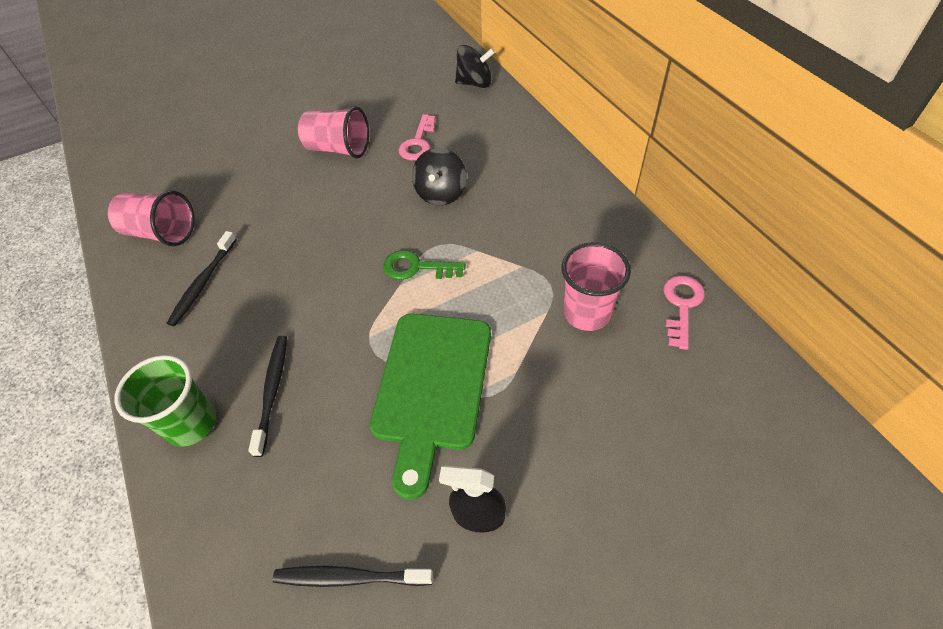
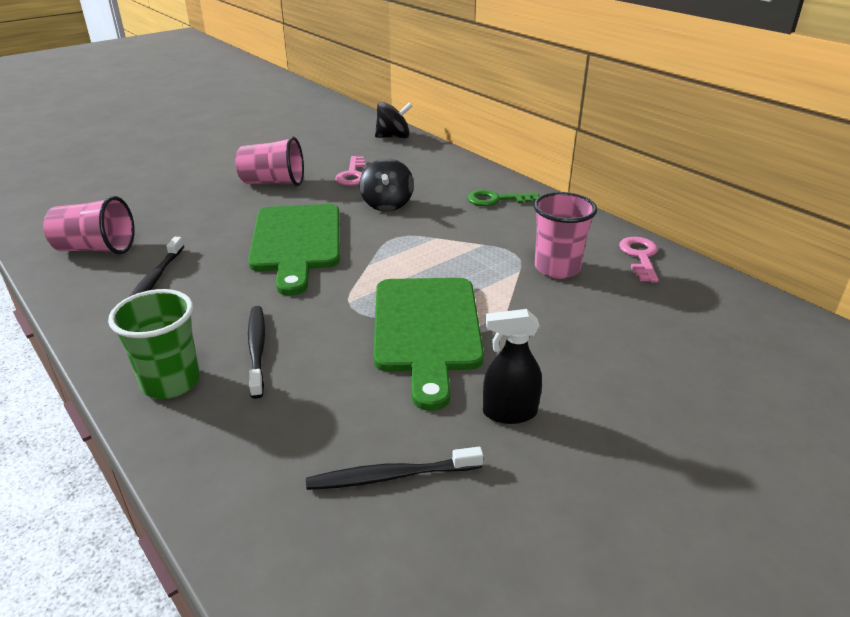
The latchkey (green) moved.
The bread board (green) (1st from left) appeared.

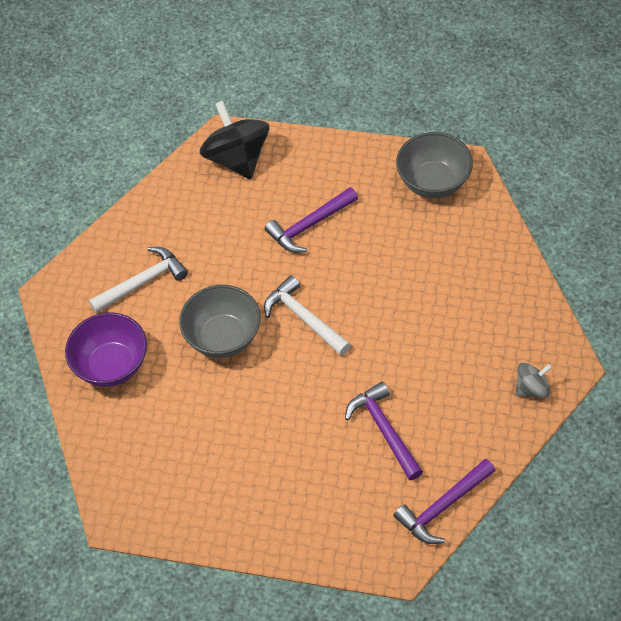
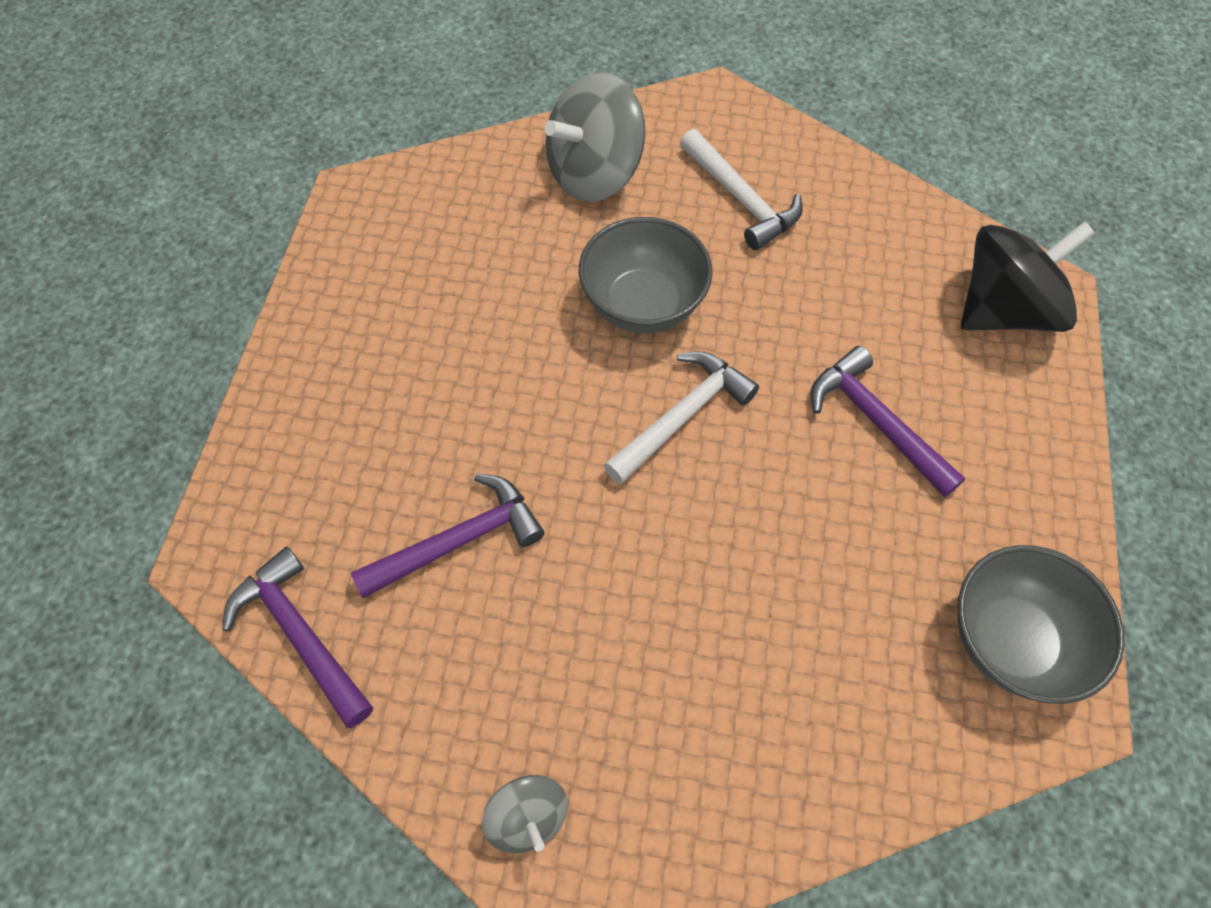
The bowl (royal purple) was replaced by the whirligig (gray) (2nd from left).

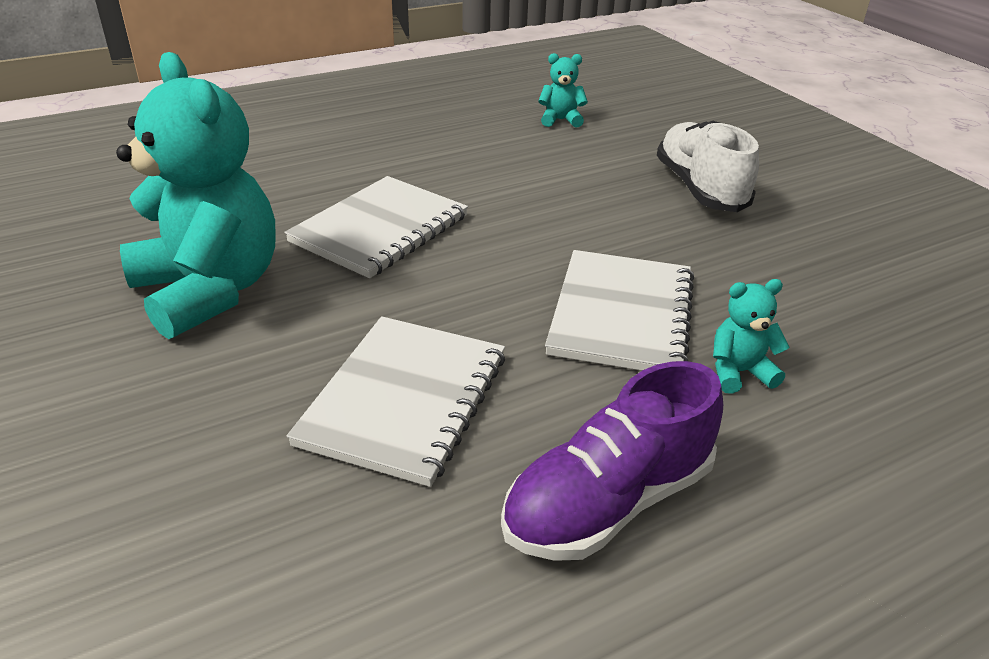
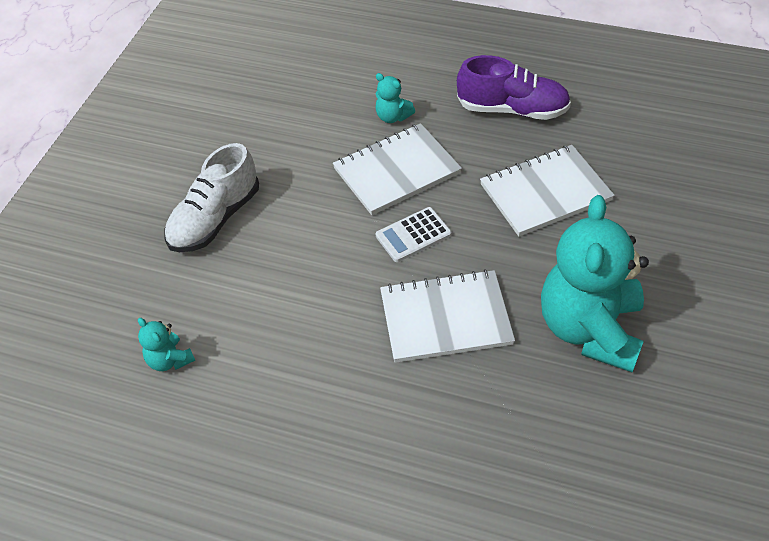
The pocket calculator (snow-white) appeared.

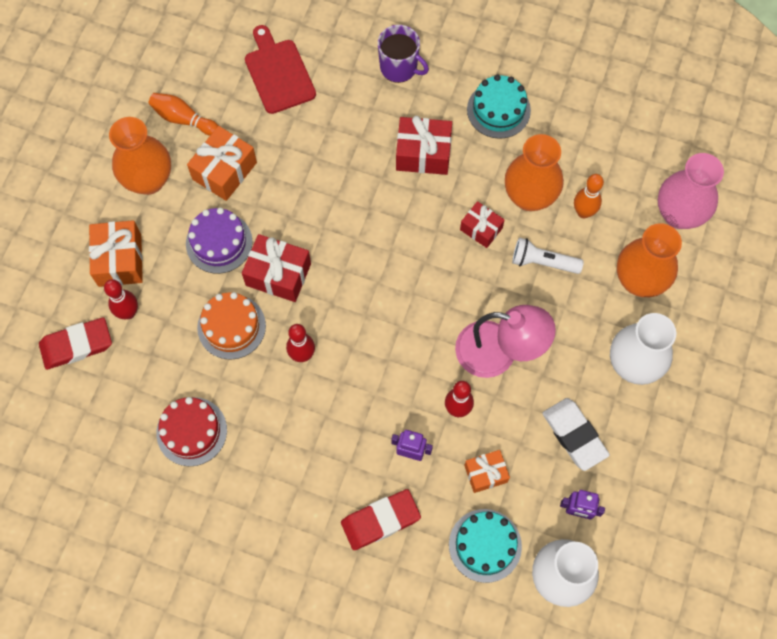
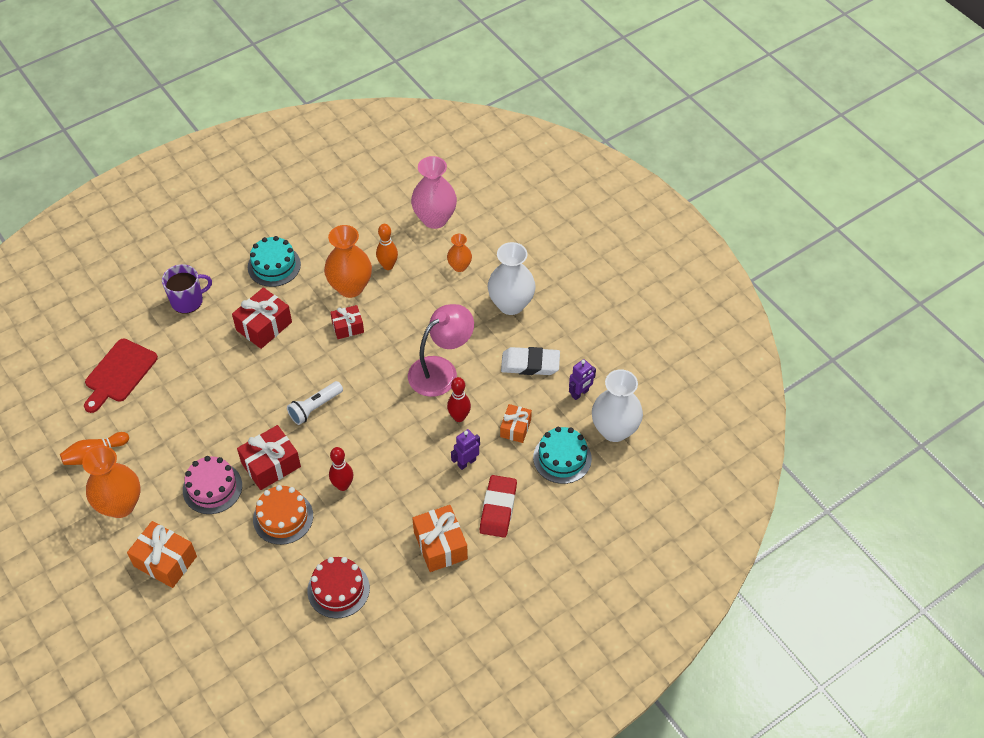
The bread board (scarlet) turned 75 degrees counterclockwise.
The present (orange-coloured) (2nd from left) moved.
The gateau (royal purple) became the gateau (rose-pink).
The vase (orange-coloured) (3rd from left) changed to 0.54 times the size.
The pocket torch (snow-white) moved.
The skittle (scarlet) (1st from left) disappeared.
The eraser (scarlet) (1st from left) disappeared.

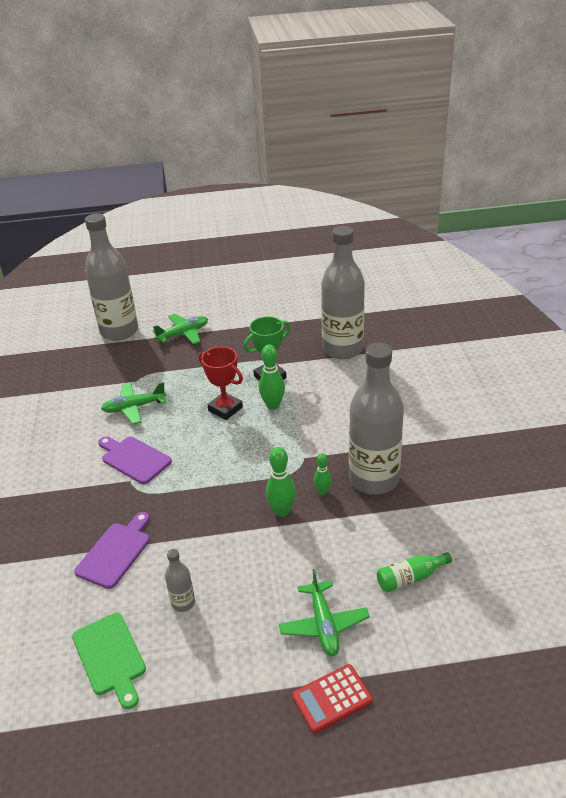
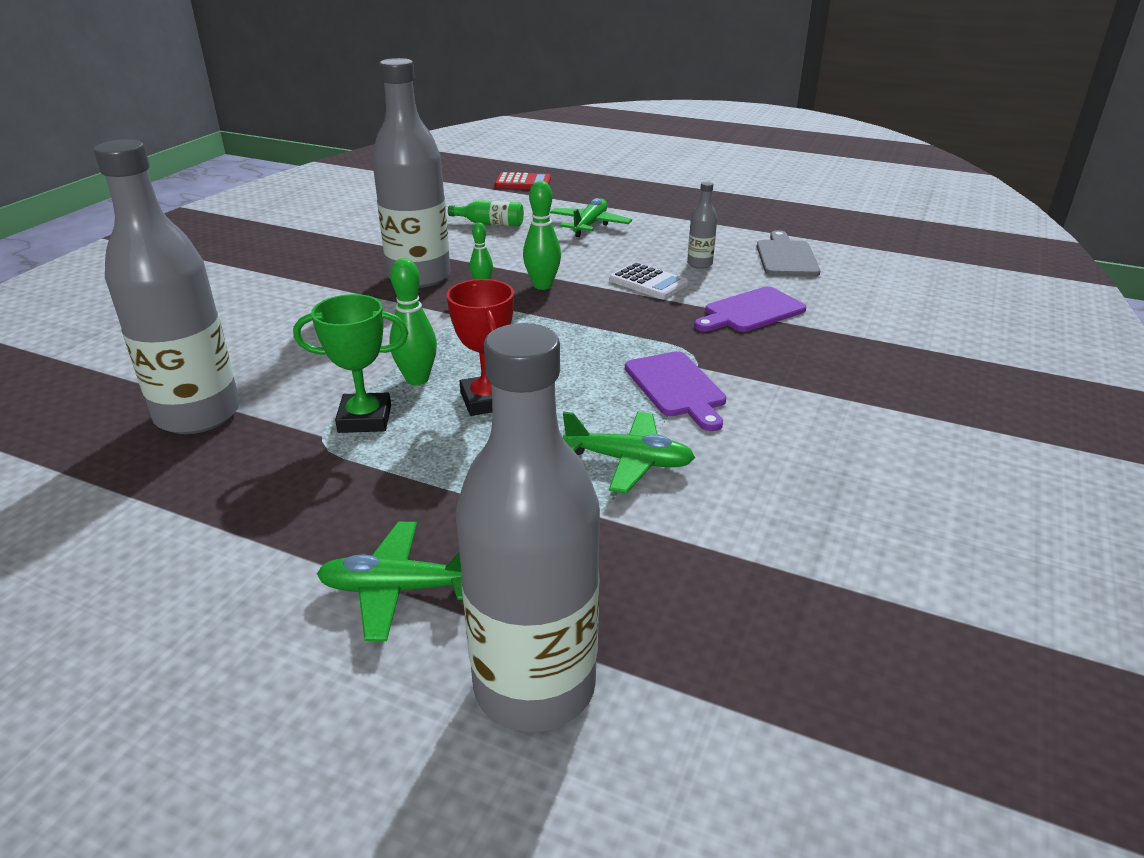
The bread board (green) became the bread board (gray).
The pocket calculator (scarlet) moved.
The pocket calculator (snow-white) appeared.

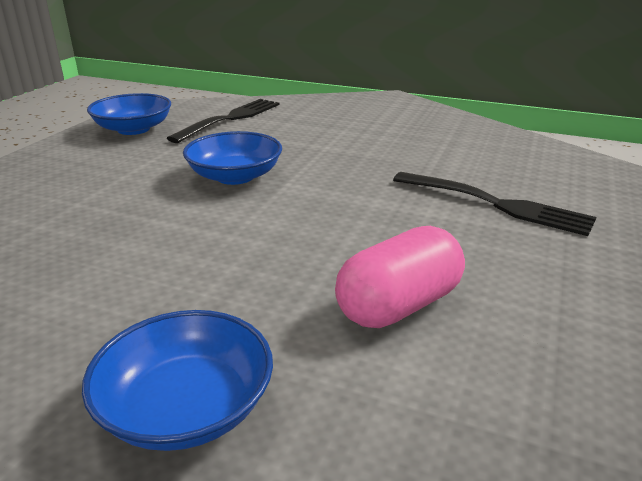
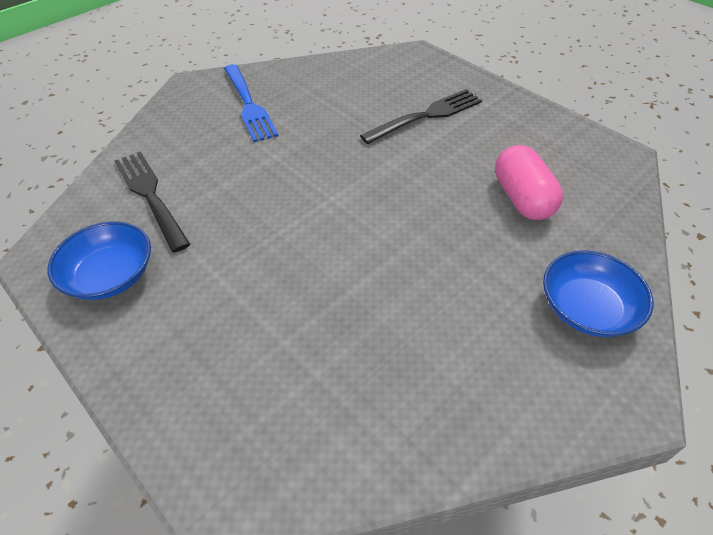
The bowl (cobalt) (3rd from left) disappeared.
The table fork (cobalt) appeared.

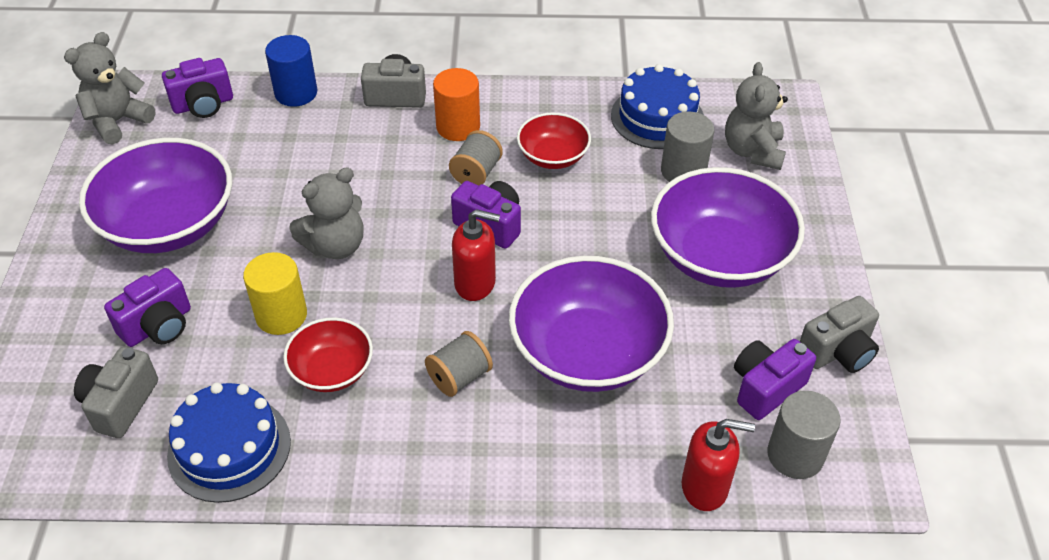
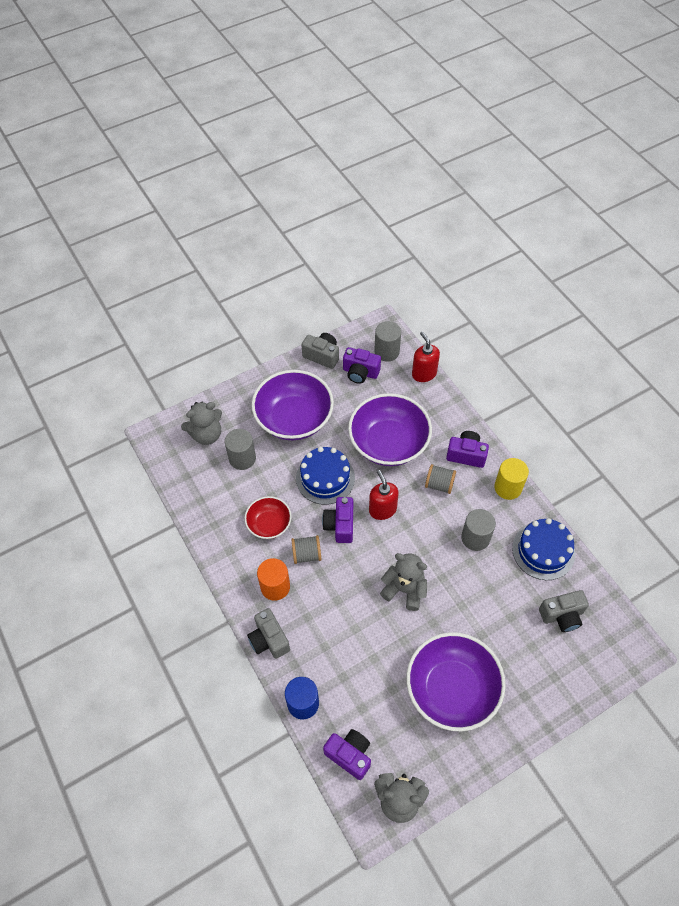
The gateau (cobalt) (2nd from left in the first image) moved.
The solid cylinder (golden) moved.
The photo camera (royal purple) (1st from left in the first image) moved.
The bowl (scarlet) (1st from left) was replaced by the solid cylinder (gray) (3rd from left).

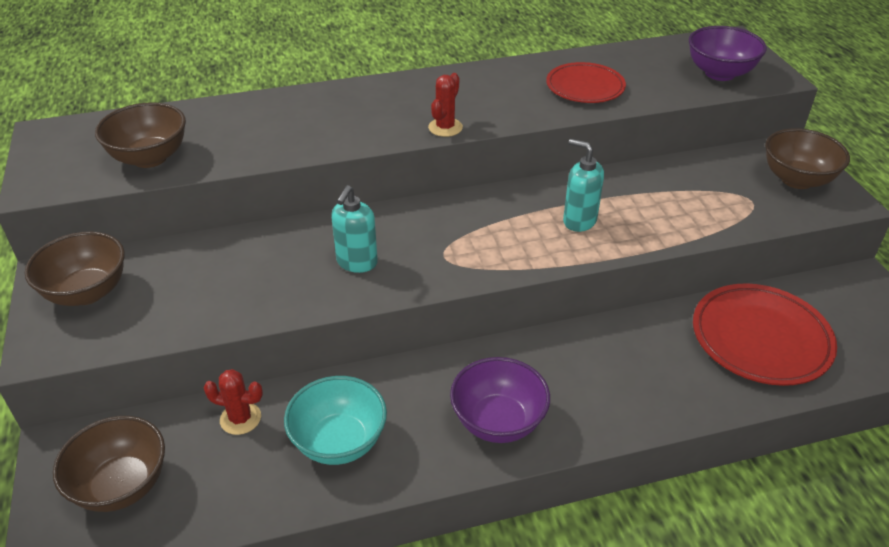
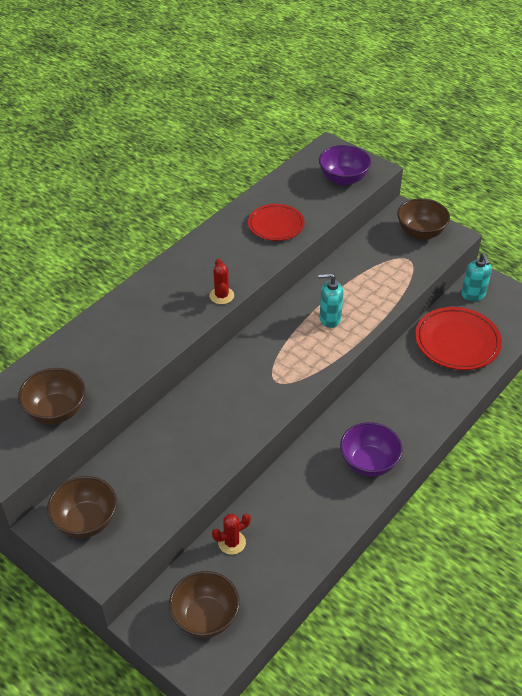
The pump bottle (teal) (1st from left in the first image) moved.
The bowl (teal) disappeared.

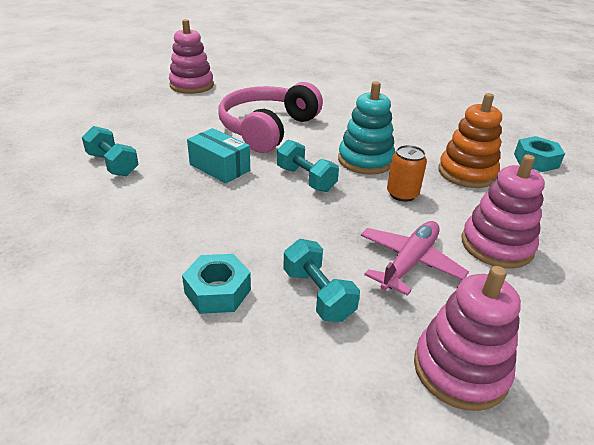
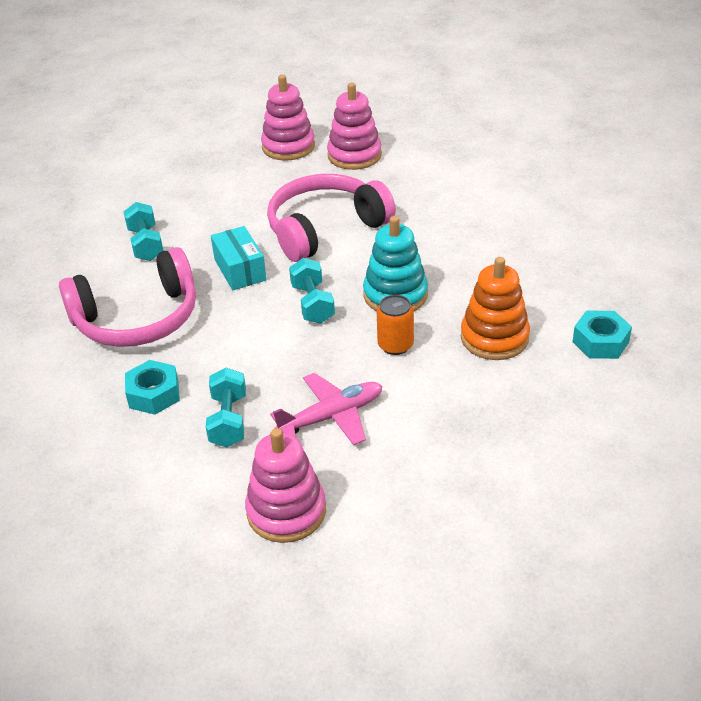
The stacking toy (rose-pink) (3rd from left) moved.
The over-ear headphones (rose-pink) (1st from left) appeared.

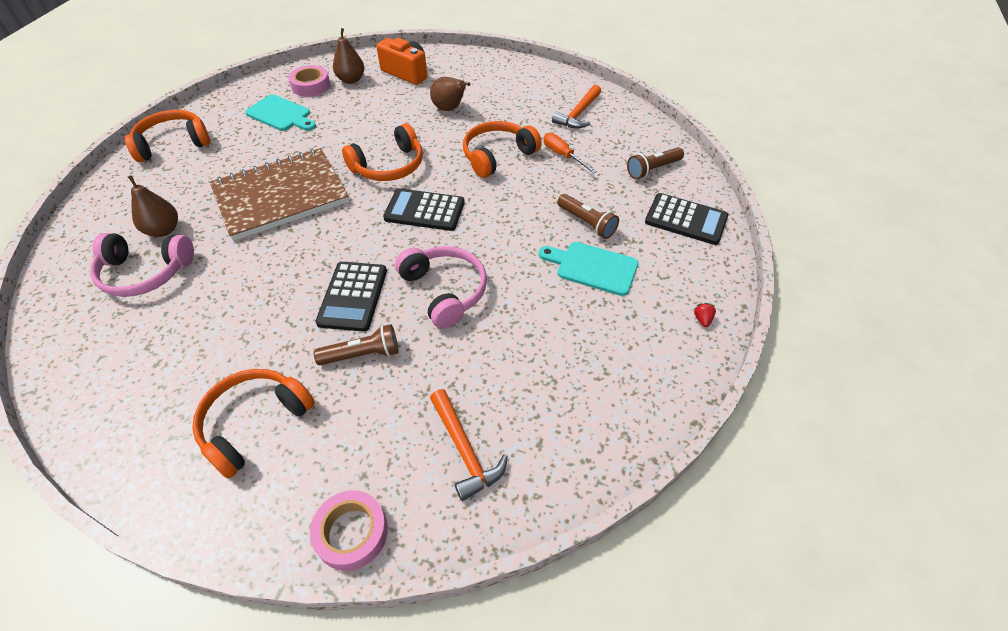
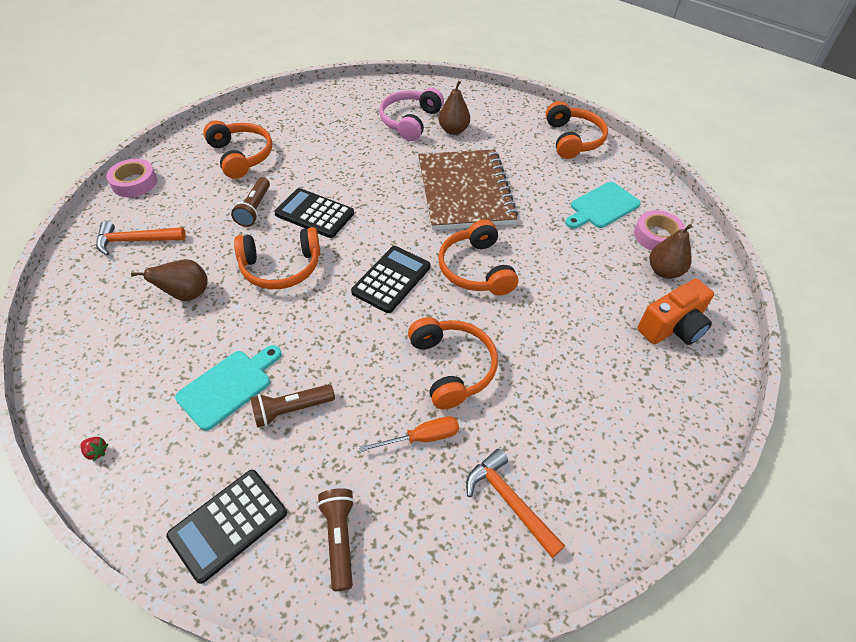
The pear (brown) (3rd from left in the first image) moved.
The over-ear headphones (rose-pink) (2nd from left) became the over-ear headphones (orange-coloured) (2nd from left).

